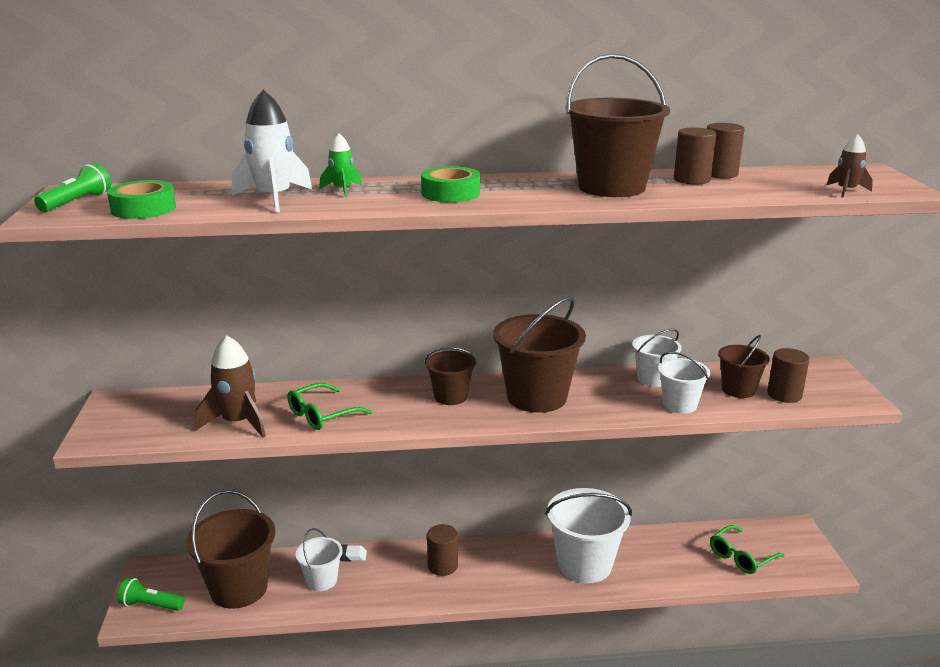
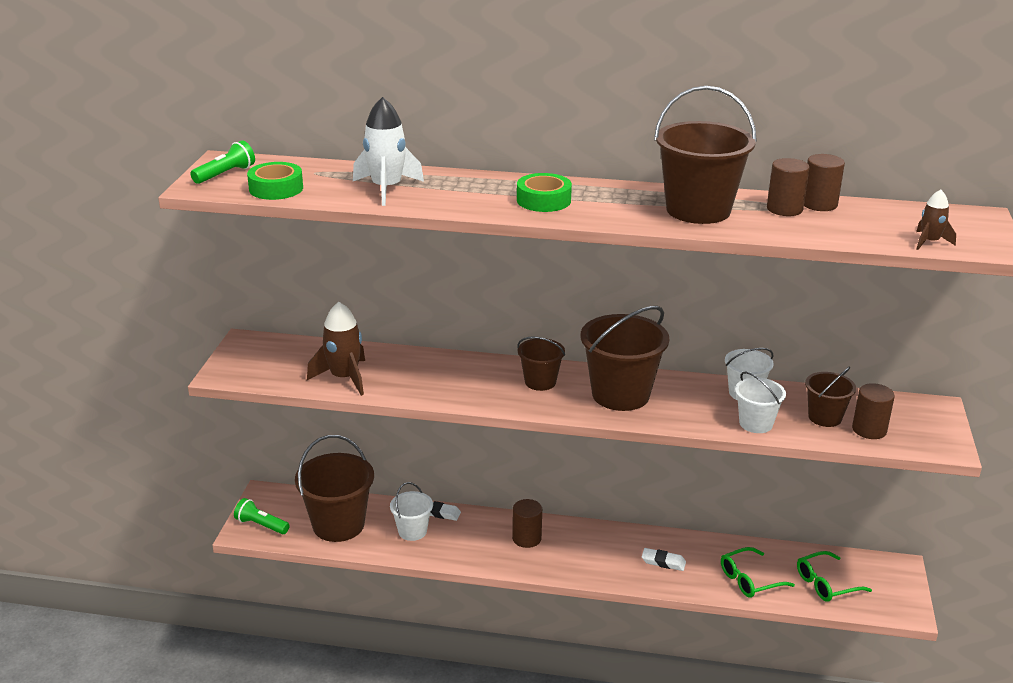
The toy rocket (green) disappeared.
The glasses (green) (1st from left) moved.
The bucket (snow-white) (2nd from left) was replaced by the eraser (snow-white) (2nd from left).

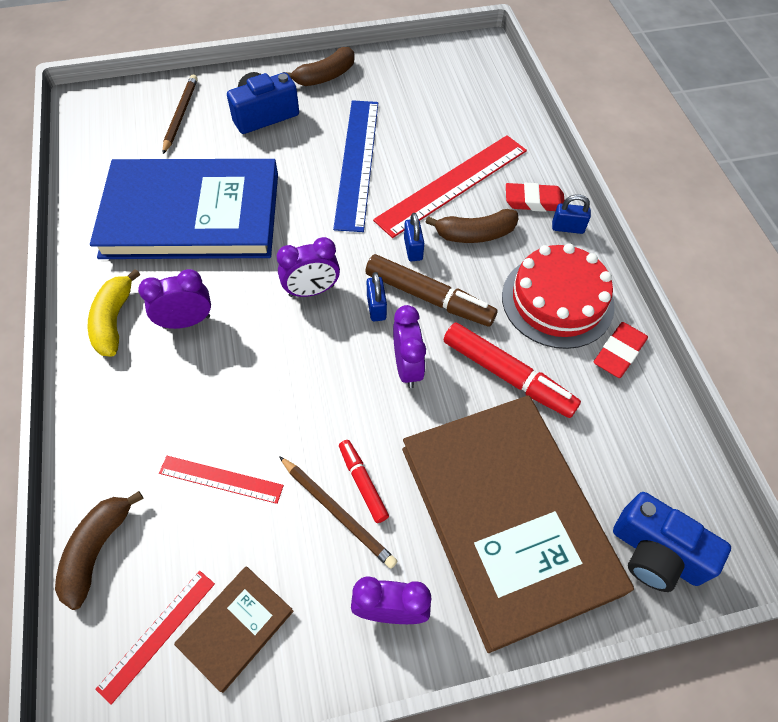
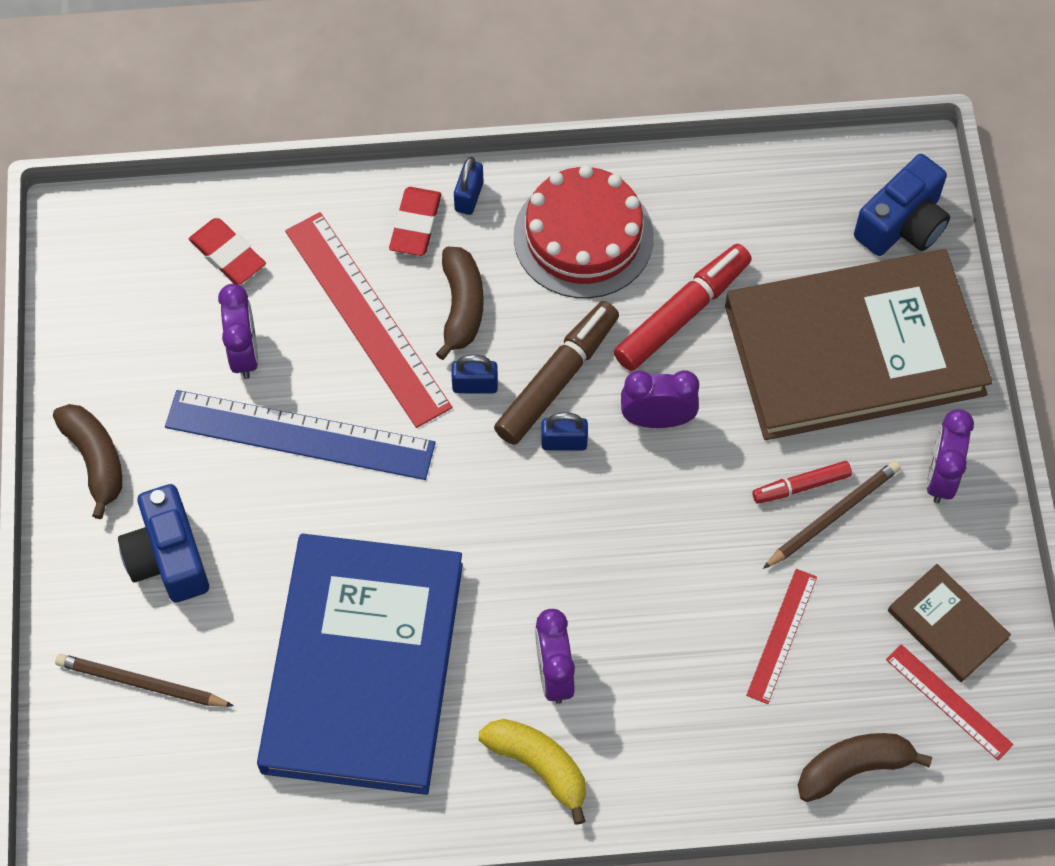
The clock (royal purple) (2nd from left in the first image) moved.
The banana fruit (golden) turned 150 degrees counterclockwise.
The eraser (scarlet) (2nd from left in the first image) moved.
The banana fruit (brown) (1st from left in the first image) turned 135 degrees clockwise.

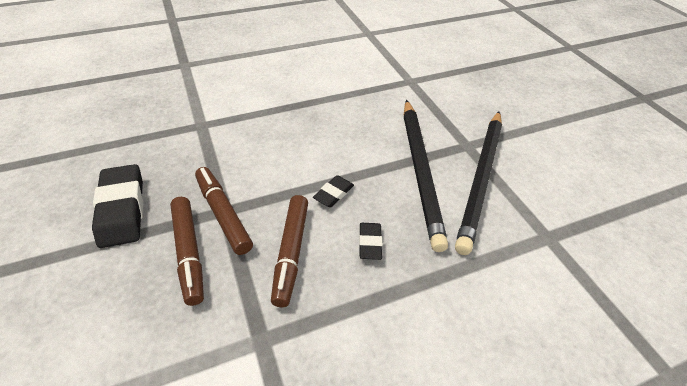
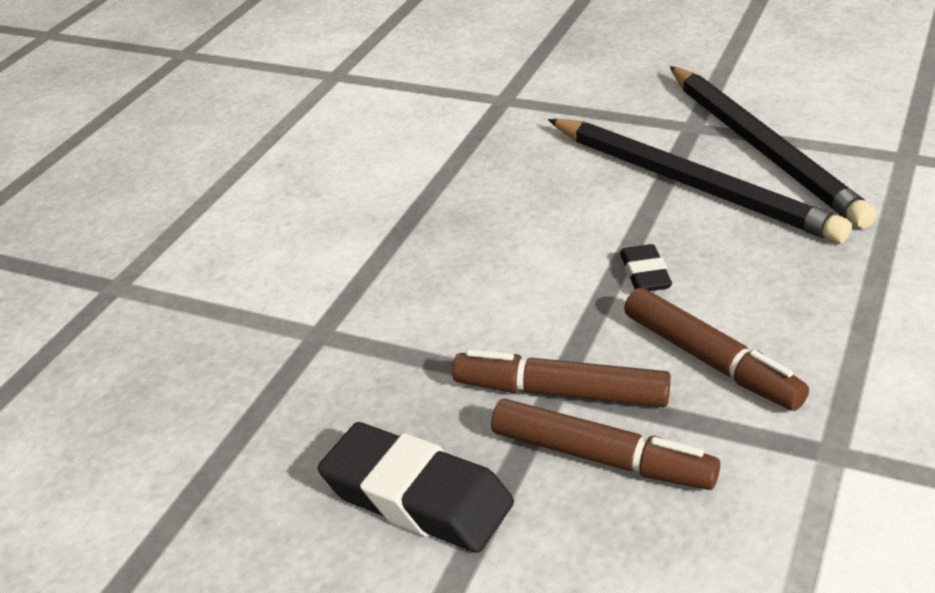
The eraser (jet-black) (3rd from left) disappeared.

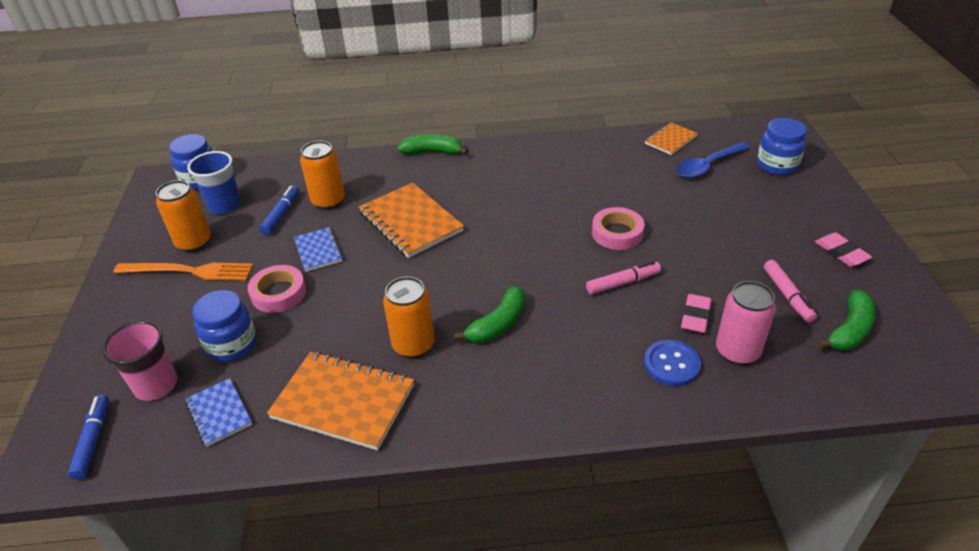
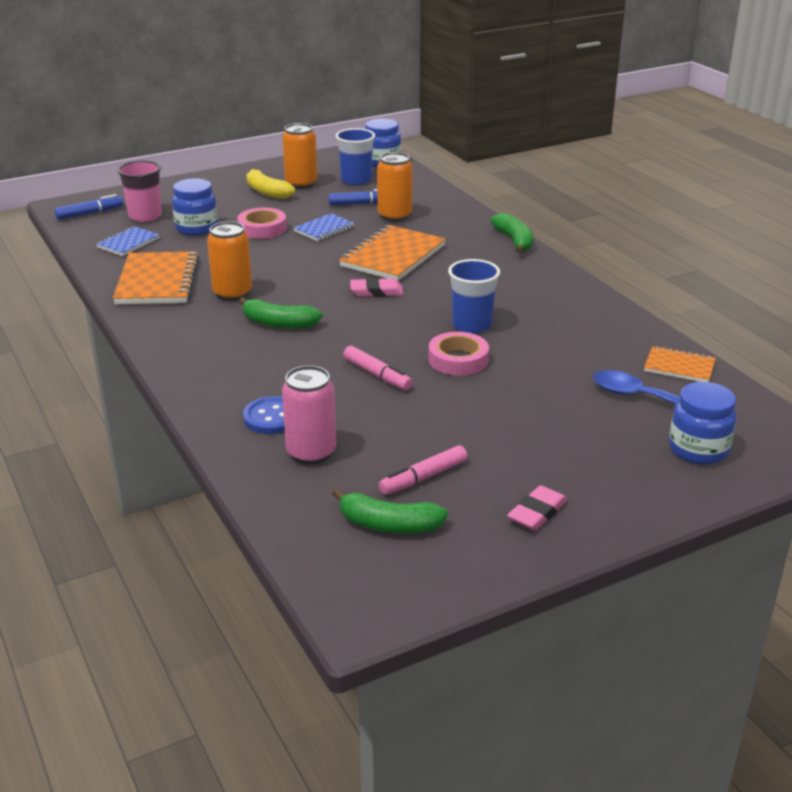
The table fork (orange-coloured) was replaced by the banana fruit (golden).
The eraser (rose-pink) (1st from left) moved.
The beaker (cobalt) (2nd from left) appeared.

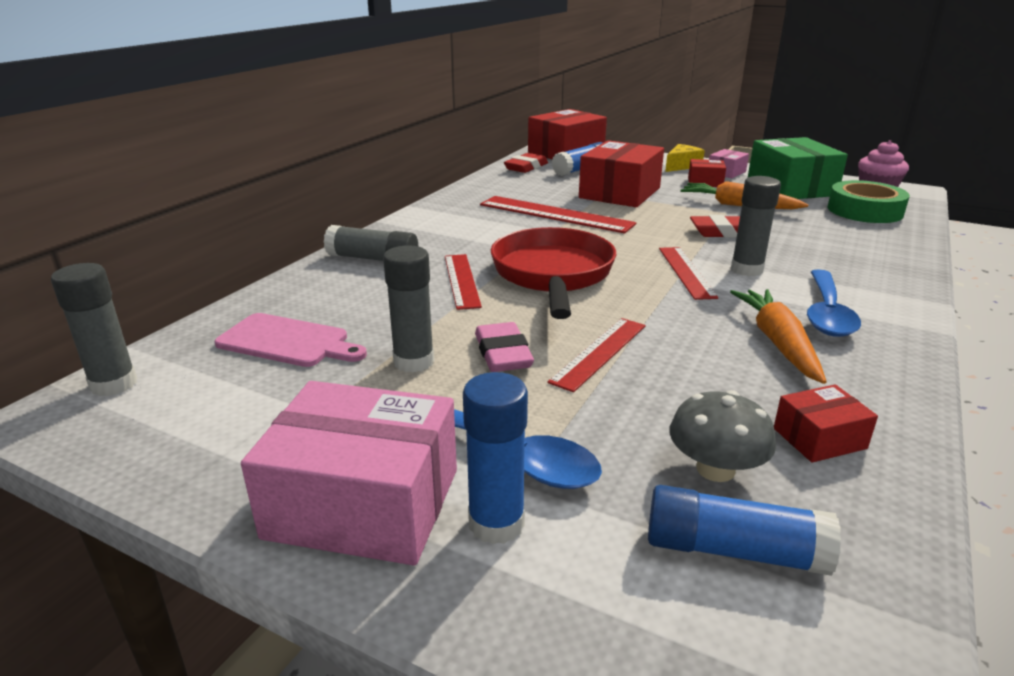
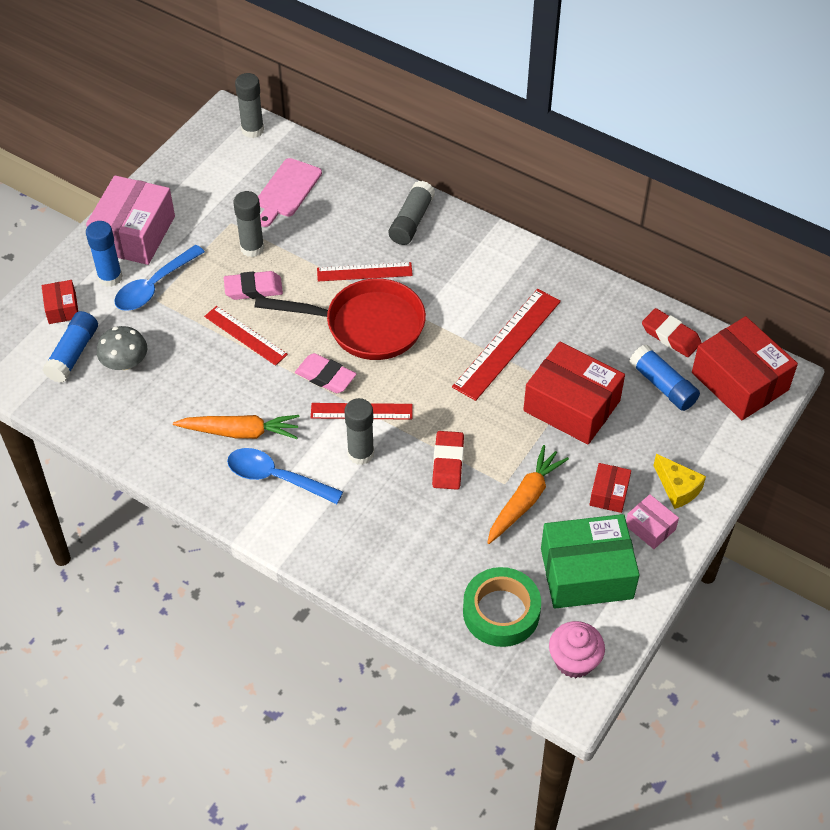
The package (scarlet) (4th from left in the first image) moved.
The eraser (rose-pink) (2nd from left) appeared.

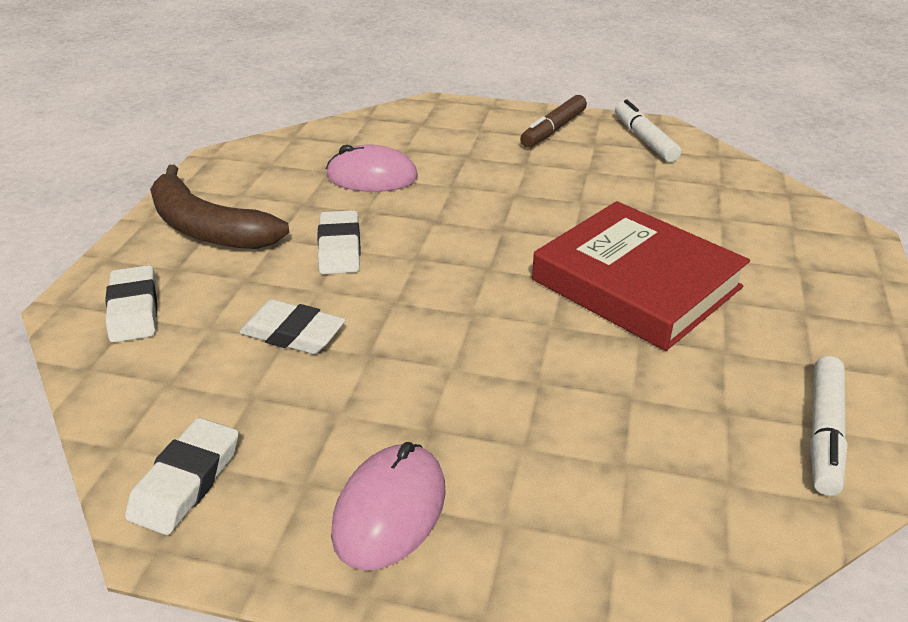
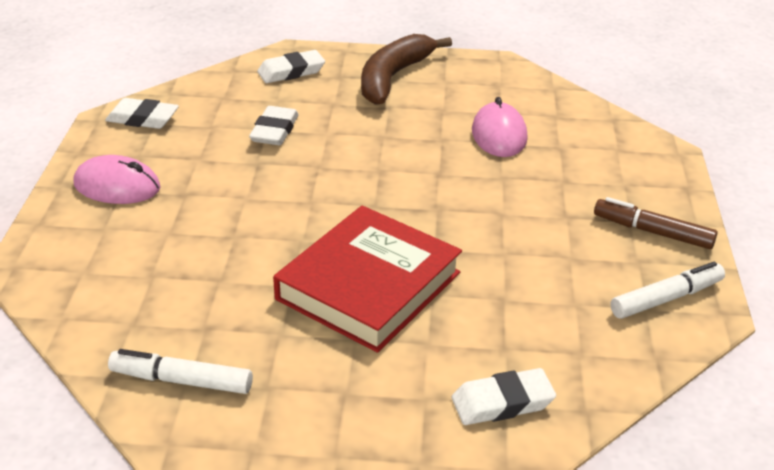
The eraser (snow-white) (4th from left) moved.

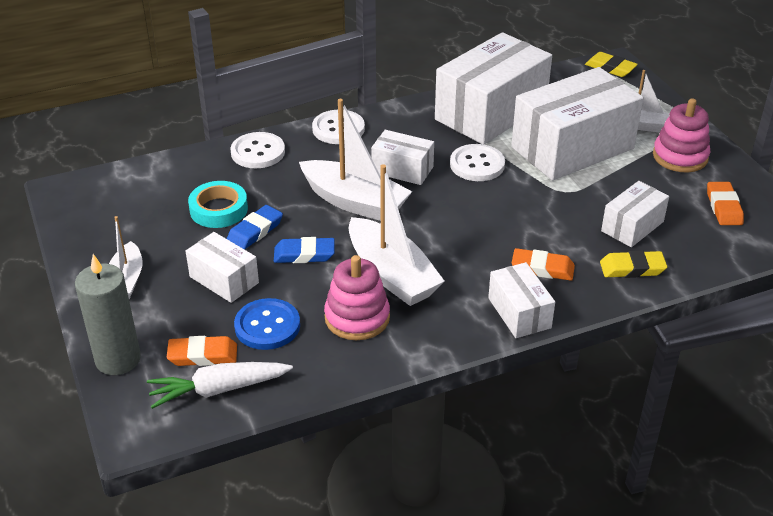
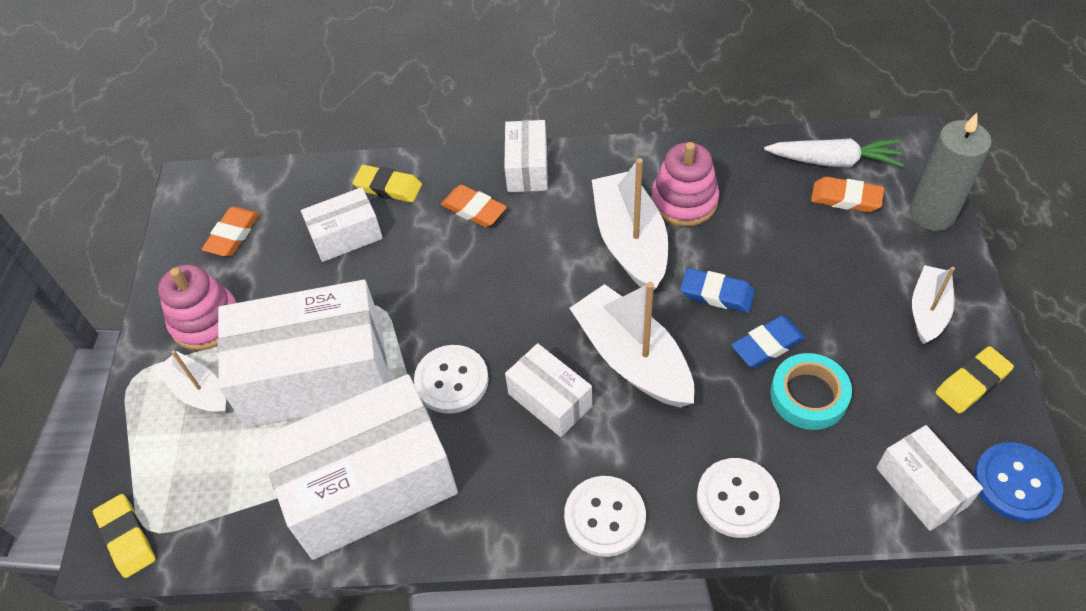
The package (snow-white) (1st from left in the first image) moved.
The sewing button (cobalt) moved.
The eraser (golden) (3rd from left) appeared.

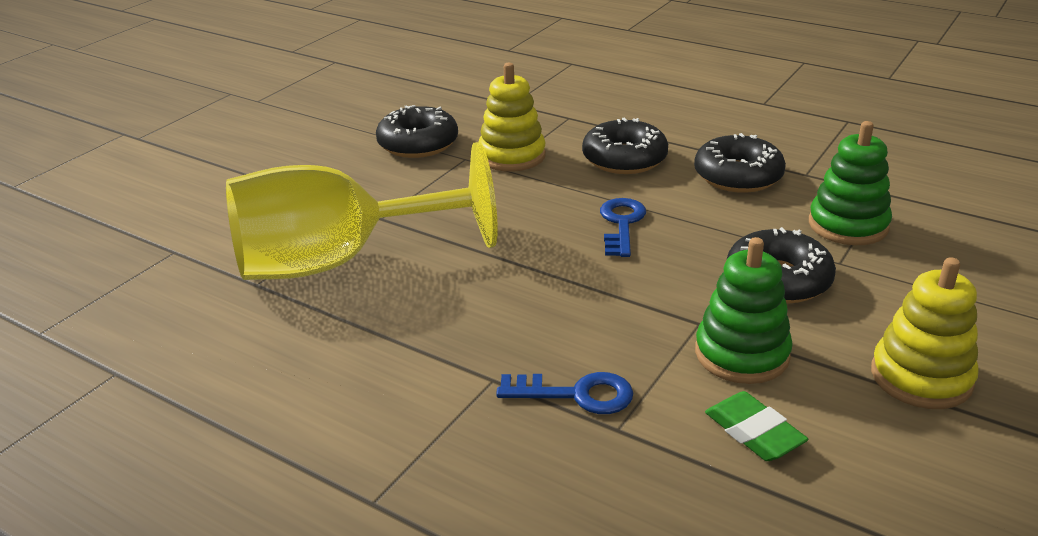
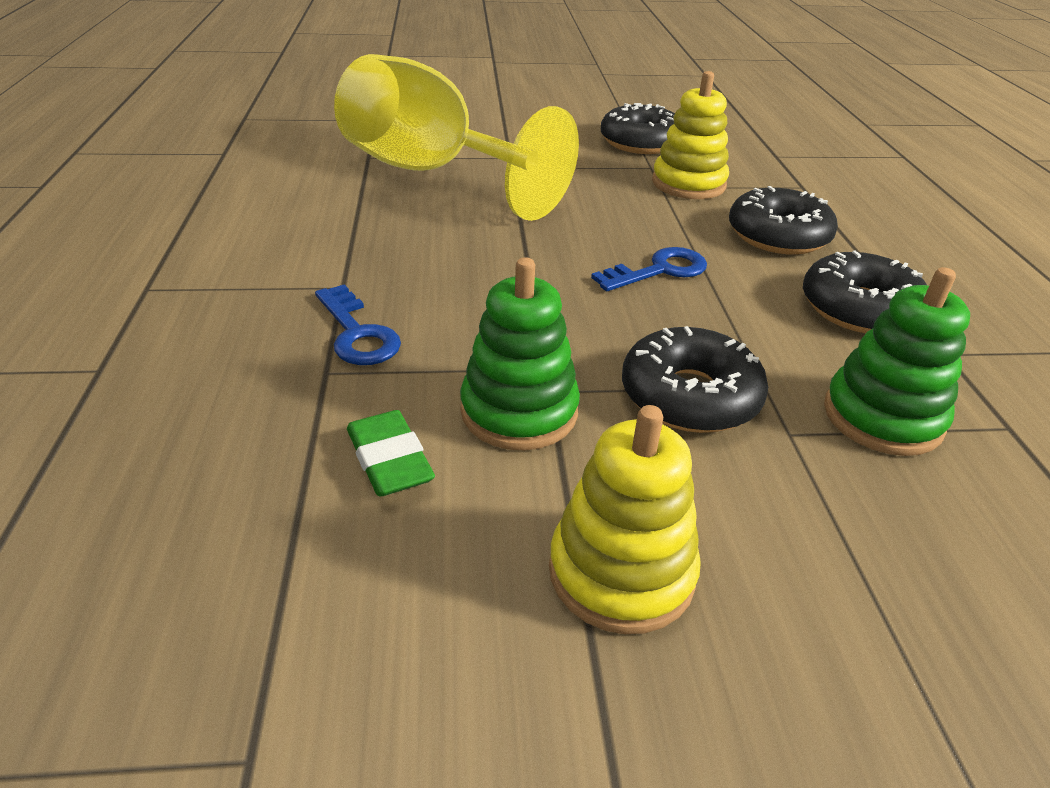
The eraser (green) turned 45 degrees counterclockwise.

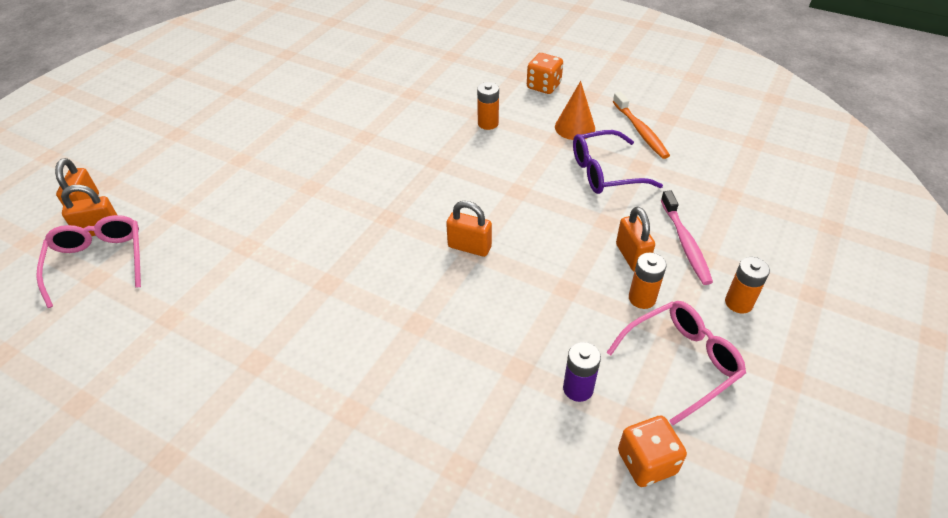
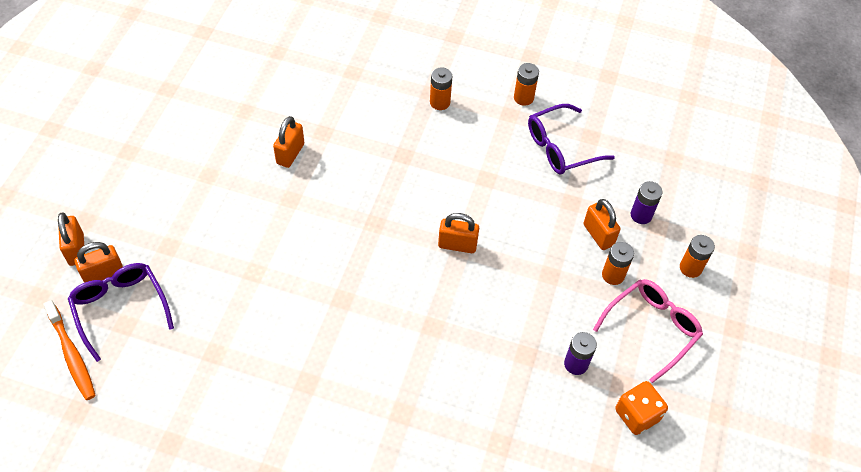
The game die (orange-coloured) (1st from left) disappeared.
The cone shape (orange-coloured) was replaced by the AA battery (orange-coloured) (2nd from left).
The dental brush (orange-coloured) moved.
The dental brush (rose-pink) was replaced by the AA battery (royal purple) (2nd from left).
The glasses (rose-pink) (1st from left) became the glasses (royal purple) (1st from left).
The small lock (orange-coloured) (3rd from left) appeared.

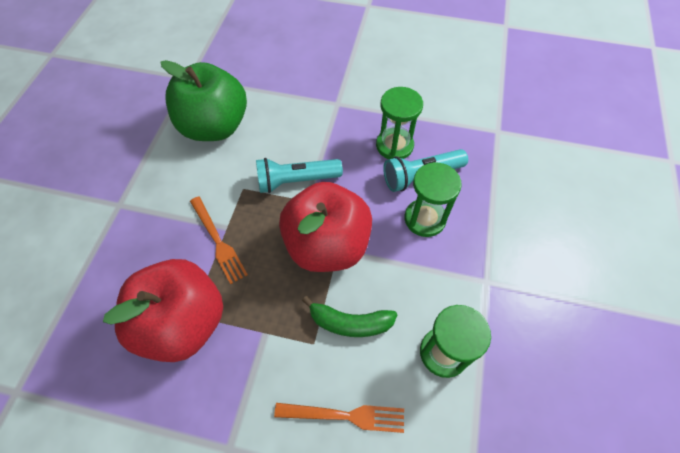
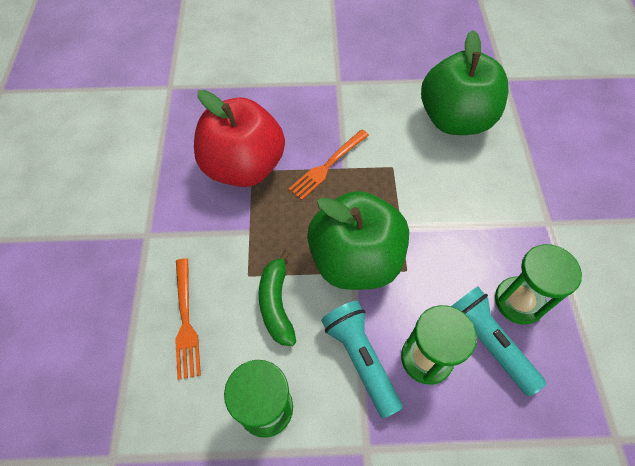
The pocket torch (teal) (1st from left) moved.
The apple (scarlet) (2nd from left) became the apple (green) (1st from left).

